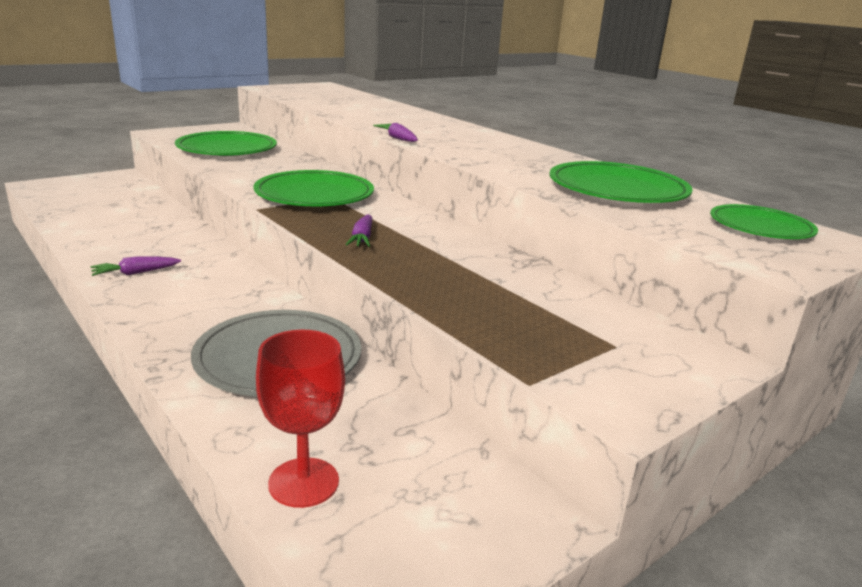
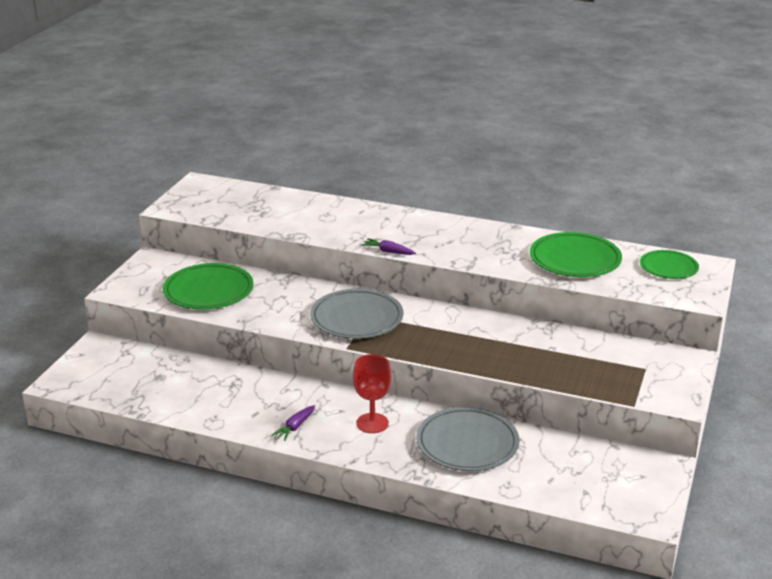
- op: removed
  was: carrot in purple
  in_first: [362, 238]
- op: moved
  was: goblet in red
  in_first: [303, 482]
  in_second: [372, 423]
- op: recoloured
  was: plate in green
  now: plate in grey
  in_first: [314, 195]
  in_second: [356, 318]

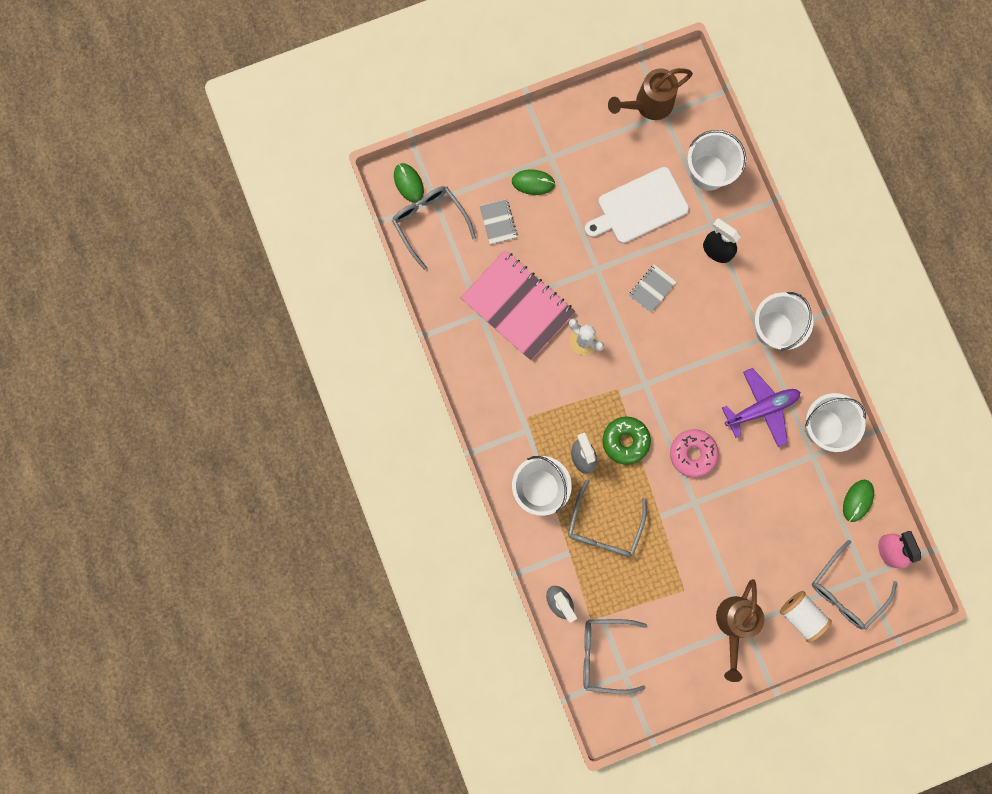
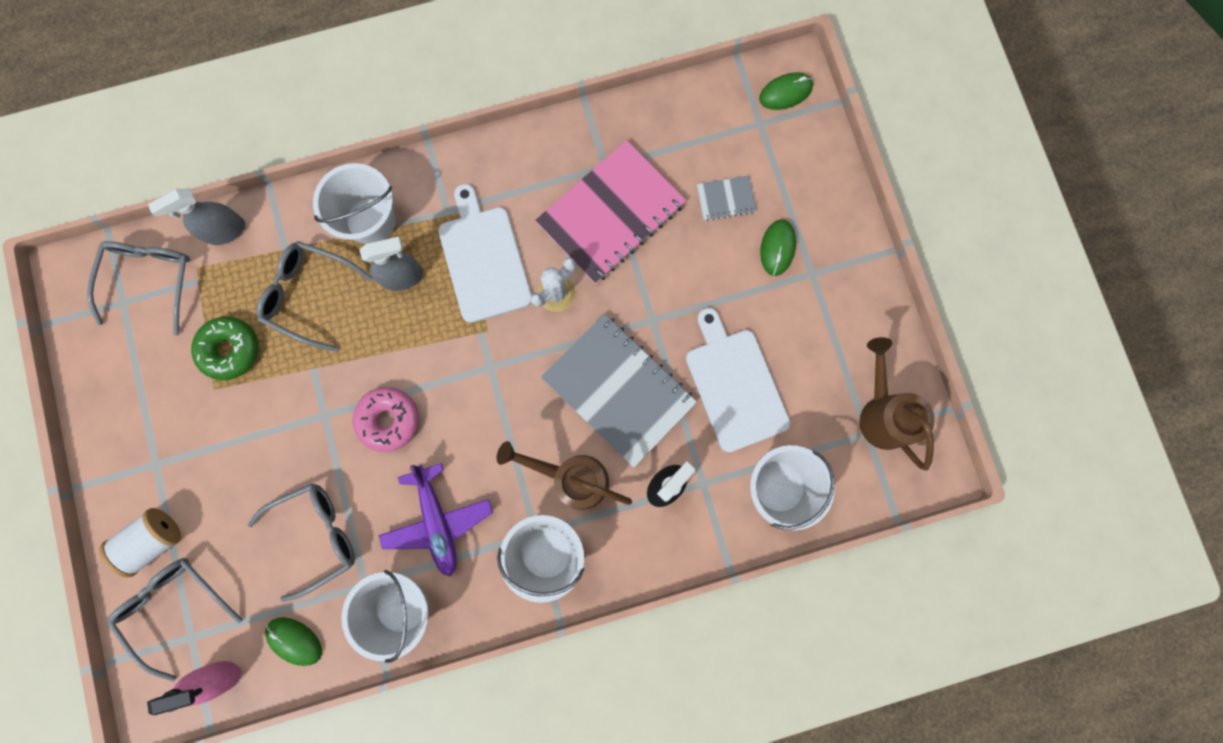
- op: added
  now: cutting board in white
  in_second: [483, 259]
- op: moved
  was: glasses in grey
  in_first: [430, 223]
  in_second: [315, 536]
- op: moved
  was: donut in green
  in_first: [625, 441]
  in_second: [230, 350]
- op: moved
  was: watering can in brown
  in_first: [734, 624]
  in_second: [572, 478]
- op: resized
  was: notebook in grey
  in_first: [652, 289]
  in_second: [619, 390]
  ratio: 2.3

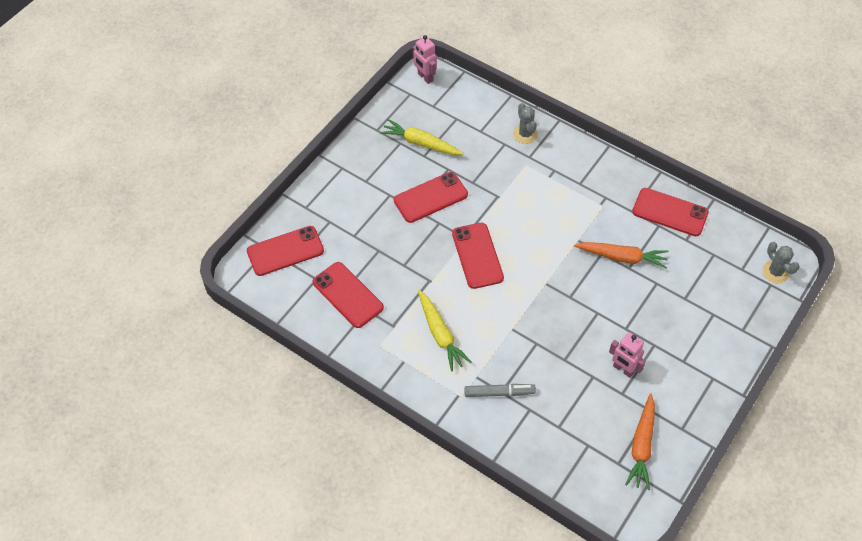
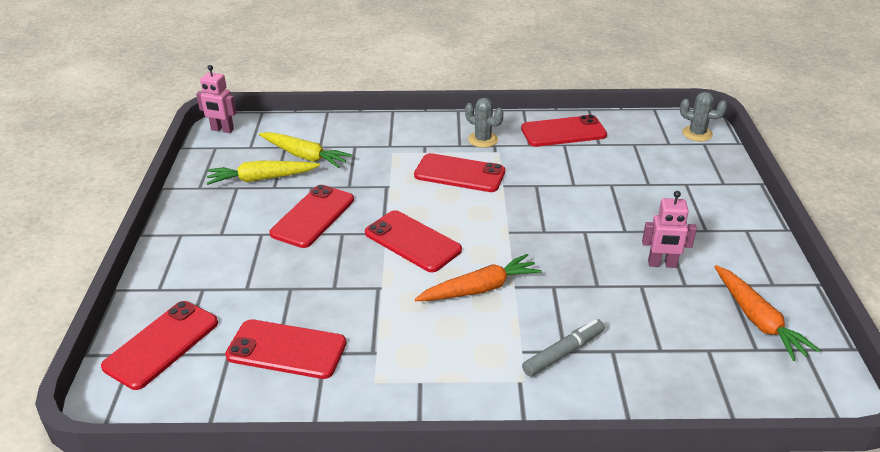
- op: added
  now: phone in red
  in_second: [459, 174]
- op: moved
  was: carrot in yellow
  in_first: [440, 334]
  in_second: [304, 156]
- op: moved
  was: cactus in grey
  in_first: [525, 134]
  in_second: [483, 140]
- op: moved
  was: carrot in orange
  in_first: [622, 257]
  in_second: [480, 289]

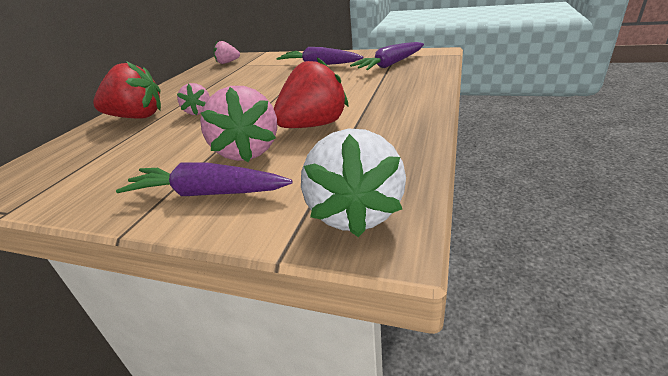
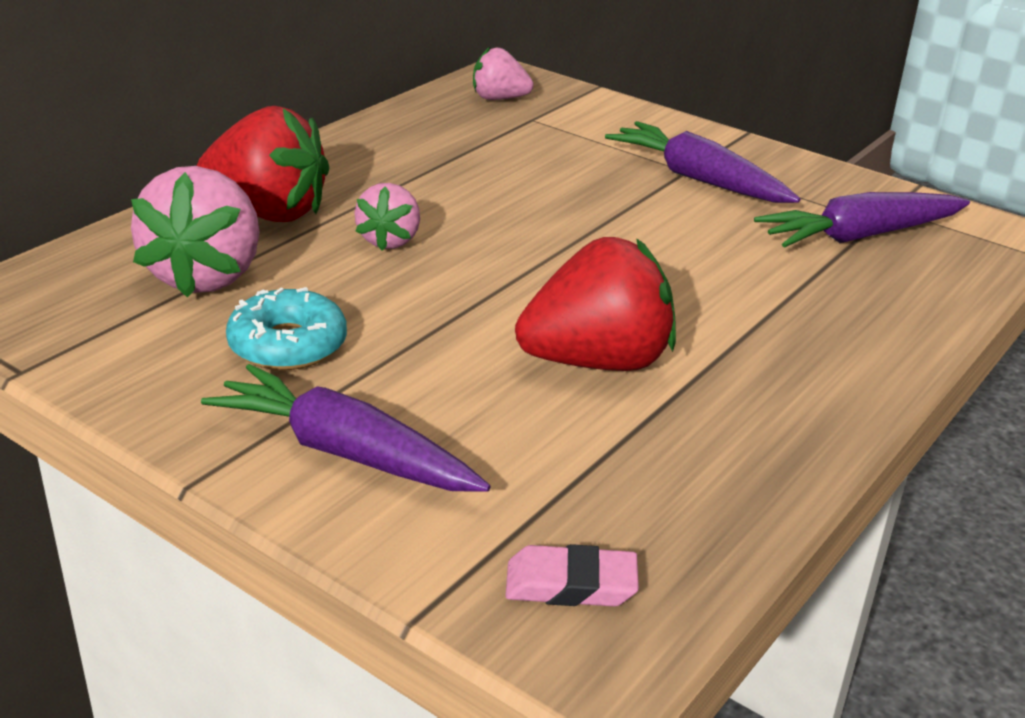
- op: added
  now: donut in turquoise
  in_second: [288, 345]
- op: moved
  was: strawberry in pink
  in_first: [247, 151]
  in_second: [206, 276]
- op: replaced
  was: strawberry in white
  now: eraser in pink
  in_first: [355, 213]
  in_second: [571, 584]

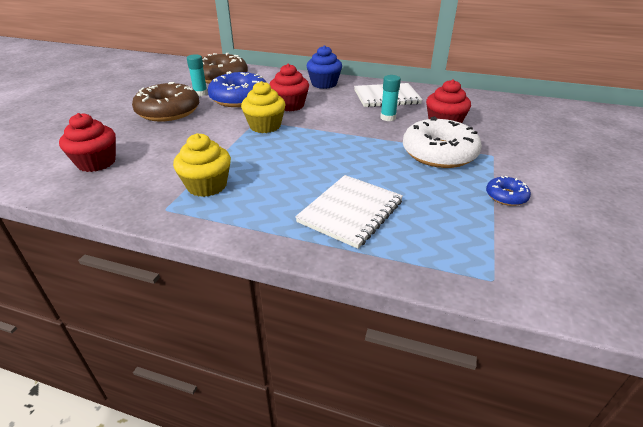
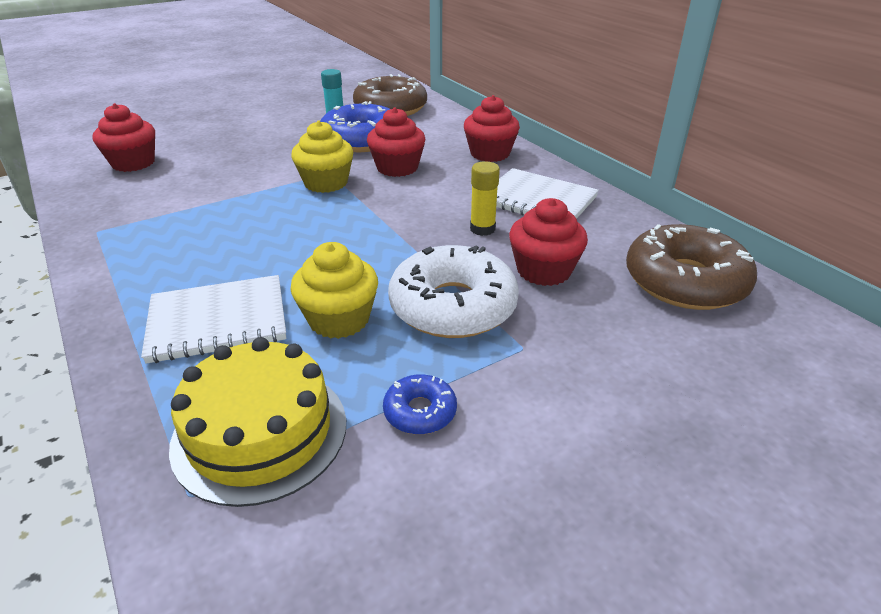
- op: added
  now: cake in yellow
  in_second: [260, 432]
- op: moved
  was: donut in brown
  in_first: [168, 111]
  in_second: [685, 281]
- op: moved
  was: cupcake in yellow
  in_first: [207, 186]
  in_second: [339, 319]
- op: recoloured
  was: cupcake in blue
  now: cupcake in red
  in_first: [324, 84]
  in_second: [490, 153]
- op: recoloured
  was: glue stick in turquoise
  now: glue stick in yellow
  in_first: [388, 118]
  in_second: [482, 229]

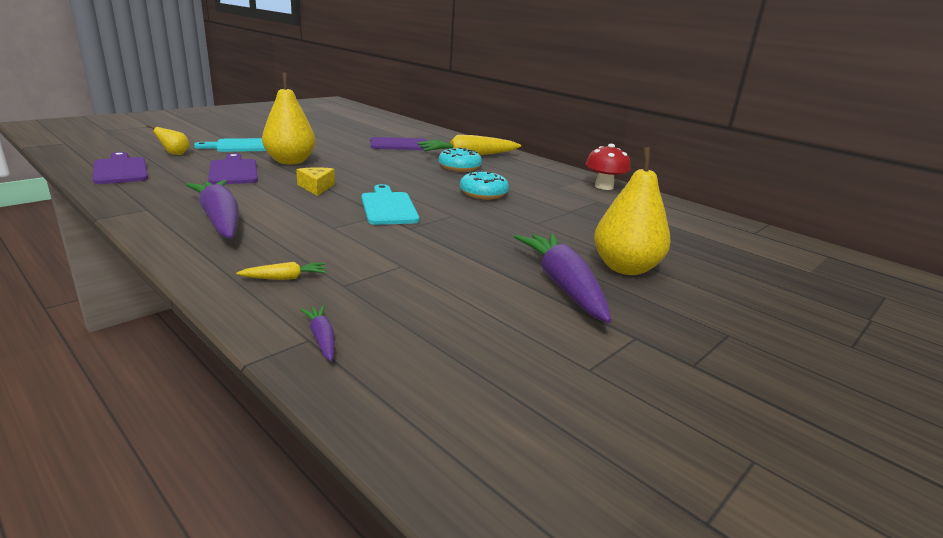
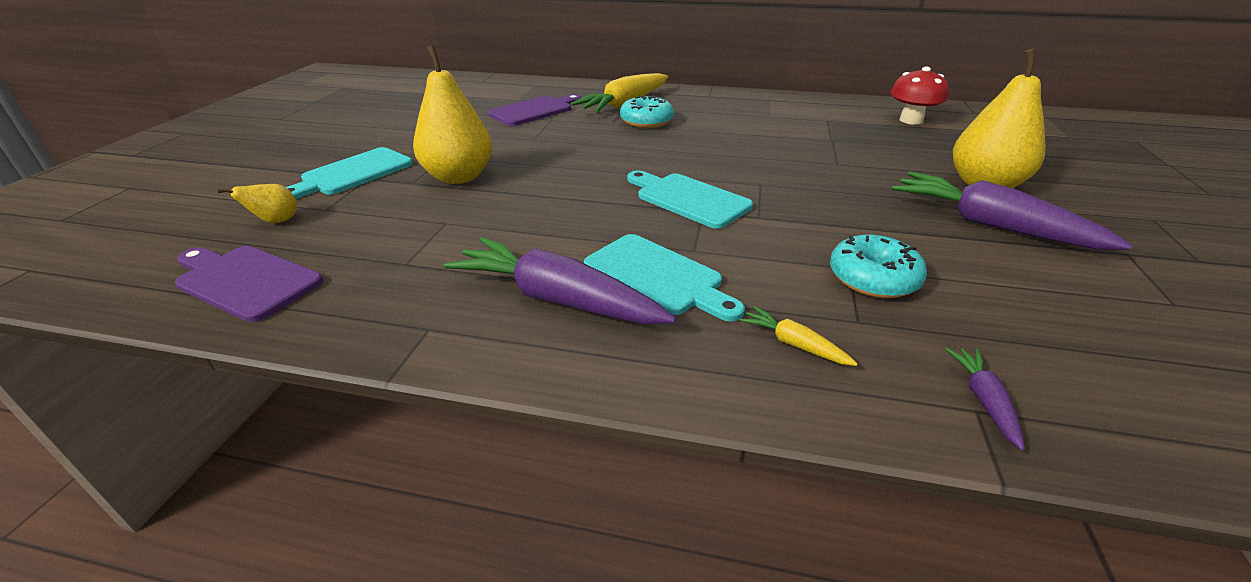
- op: removed
  was: cutting board in purple
  in_first: [233, 171]
- op: removed
  was: cheese in yellow
  in_first: [316, 187]
- op: added
  now: cutting board in turquoise
  in_second: [658, 276]
- op: moved
  was: donut in turquoise
  in_first: [483, 194]
  in_second: [873, 279]
- op: moved
  was: mushroom in red
  in_first: [604, 187]
  in_second: [911, 120]
- op: turned
  was: carrot in yellow
  in_first: [284, 278]
  in_second: [794, 344]
  clockwise: -90
- op: turned
  was: carrot in purple
  in_first: [322, 339]
  in_second: [984, 401]
  clockwise: 60

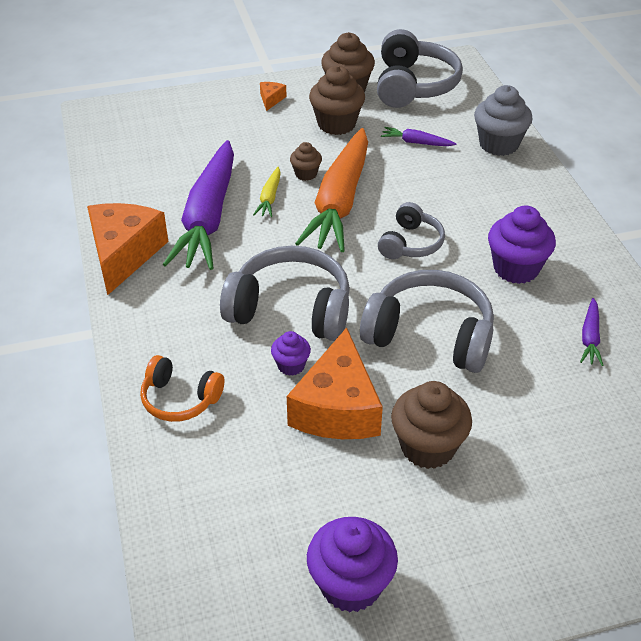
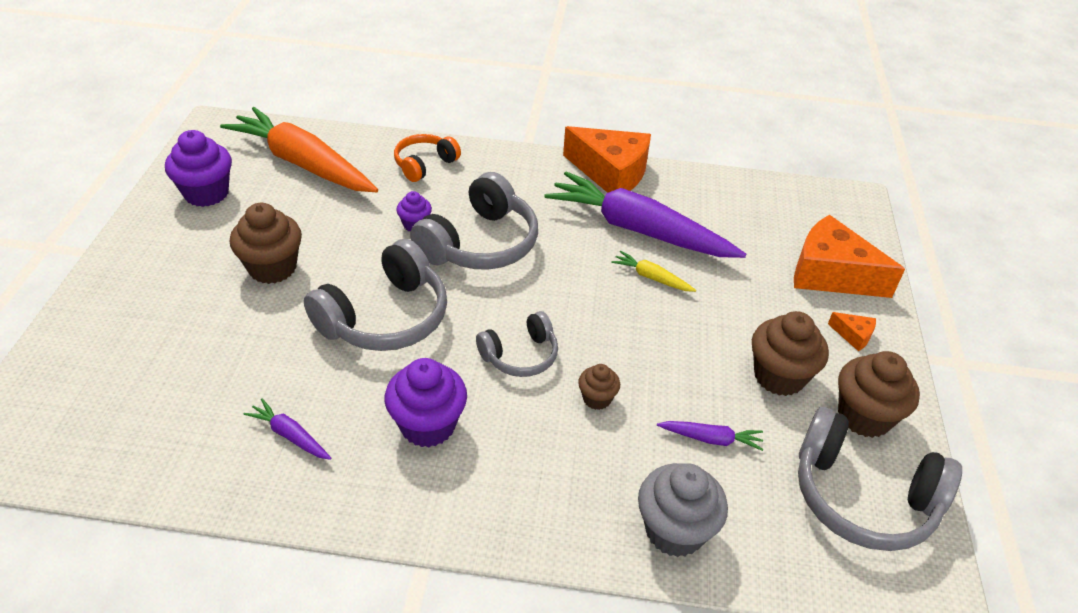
- op: moved
  was: cheese in orange
  in_first: [337, 408]
  in_second: [831, 274]
- op: moved
  was: cupcake in brown
  in_first: [306, 174]
  in_second: [597, 398]
- op: moved
  was: carrot in orange
  in_first: [339, 202]
  in_second: [303, 163]
- op: turned
  was: headphones in grey
  in_first: [411, 243]
  in_second: [520, 355]
  clockwise: -75
- op: turned
  was: carrot in purple
  in_first: [416, 142]
  in_second: [711, 439]
  clockwise: 60

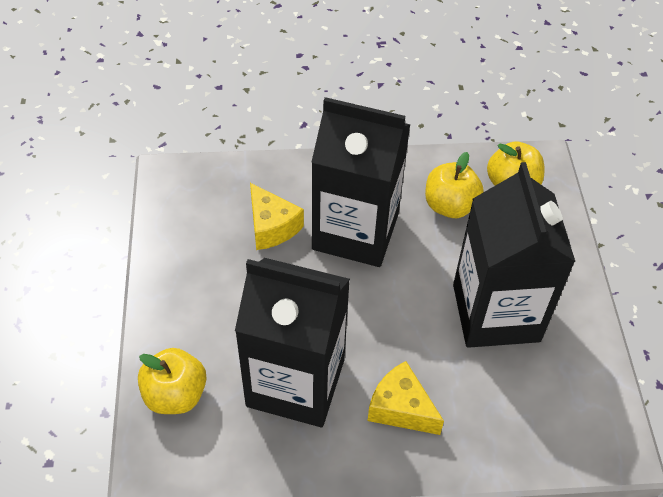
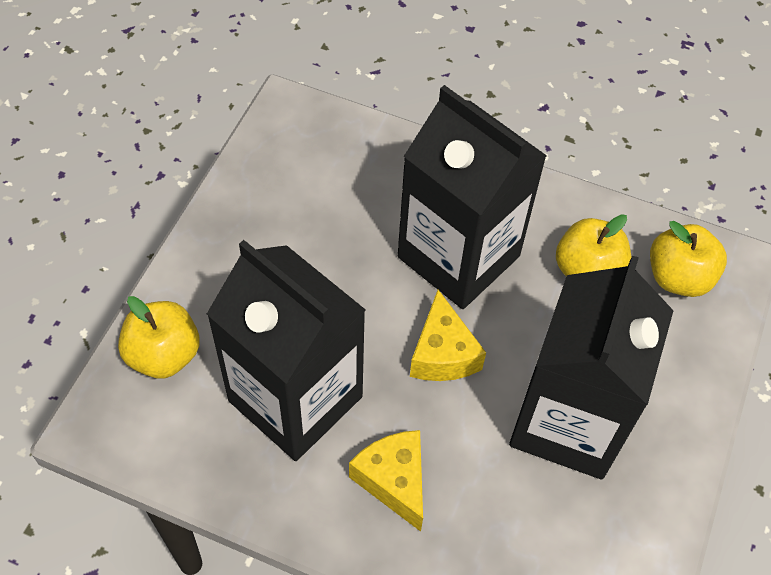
- op: moved
  was: cheese in yellow
  in_first: [271, 227]
  in_second: [442, 353]

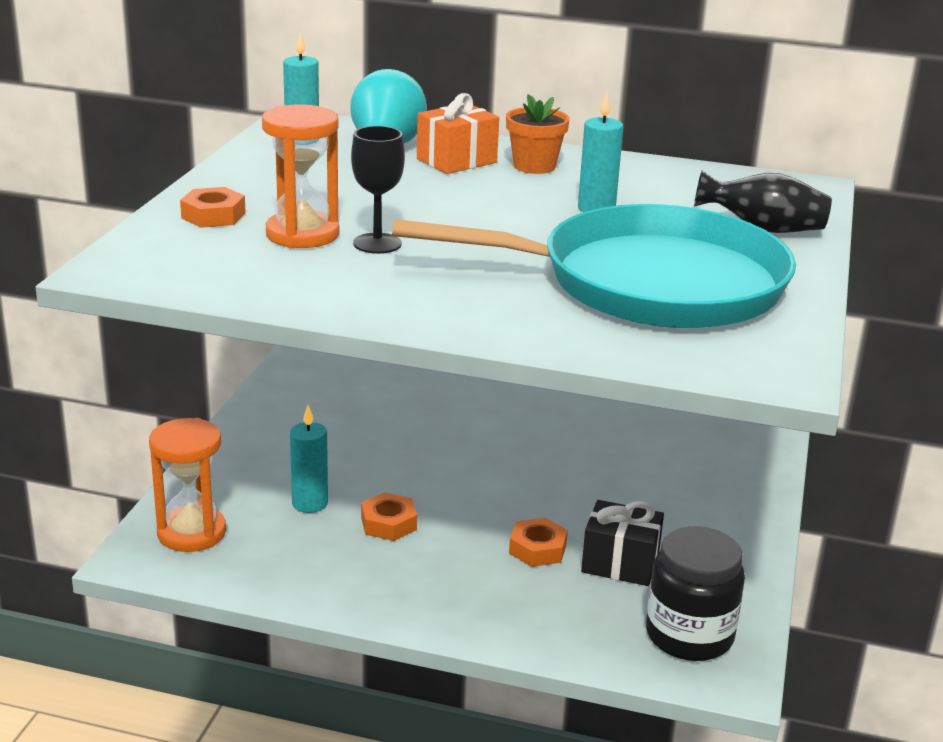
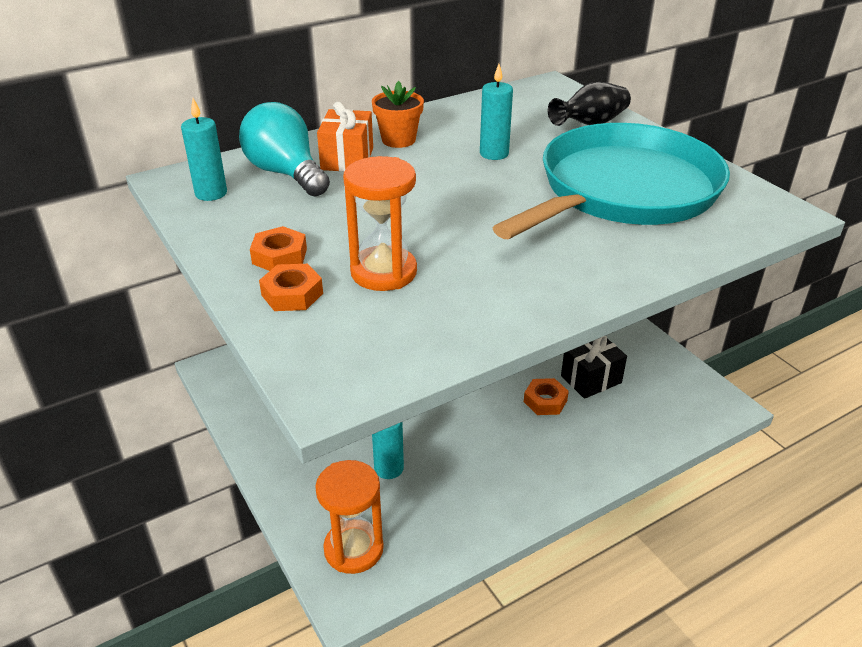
- op: removed
  was: goblet in black
  in_first: [377, 243]
- op: removed
  was: jar in black
  in_first: [689, 635]
- op: moved
  was: nut in orange
  in_first: [388, 523]
  in_second: [279, 256]

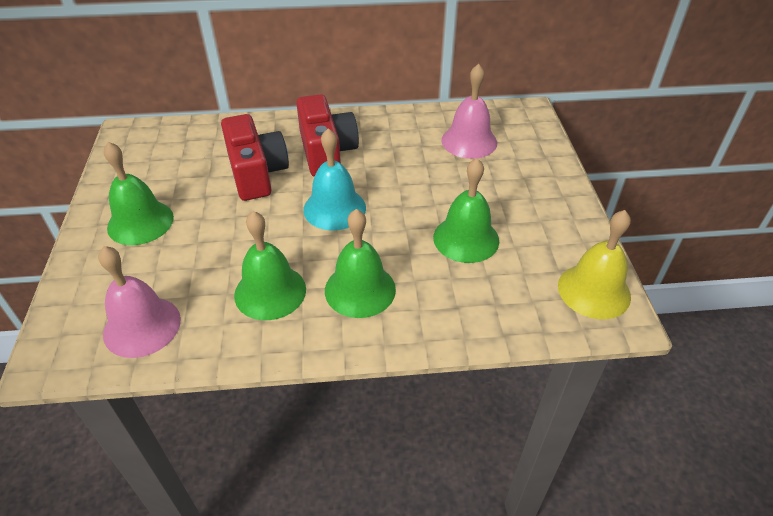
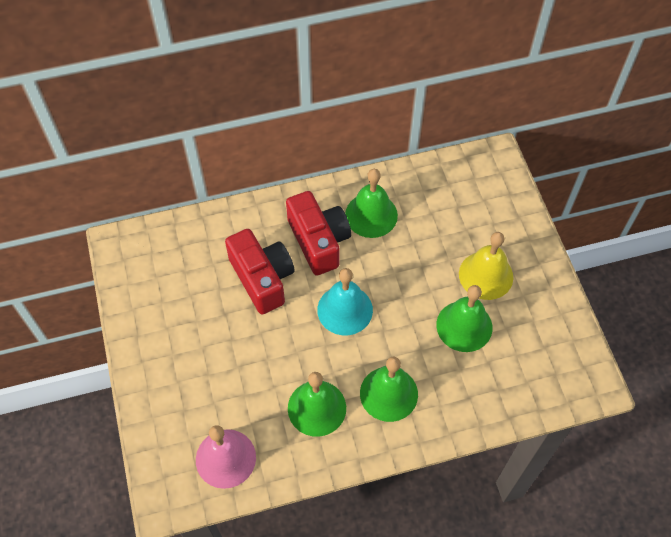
- op: removed
  was: bell in pink
  in_first: [469, 141]
- op: moved
  was: bell in green
  in_first: [140, 222]
  in_second: [371, 215]
- op: moved
  was: bell in yellow
  in_first: [594, 291]
  in_second: [486, 275]

